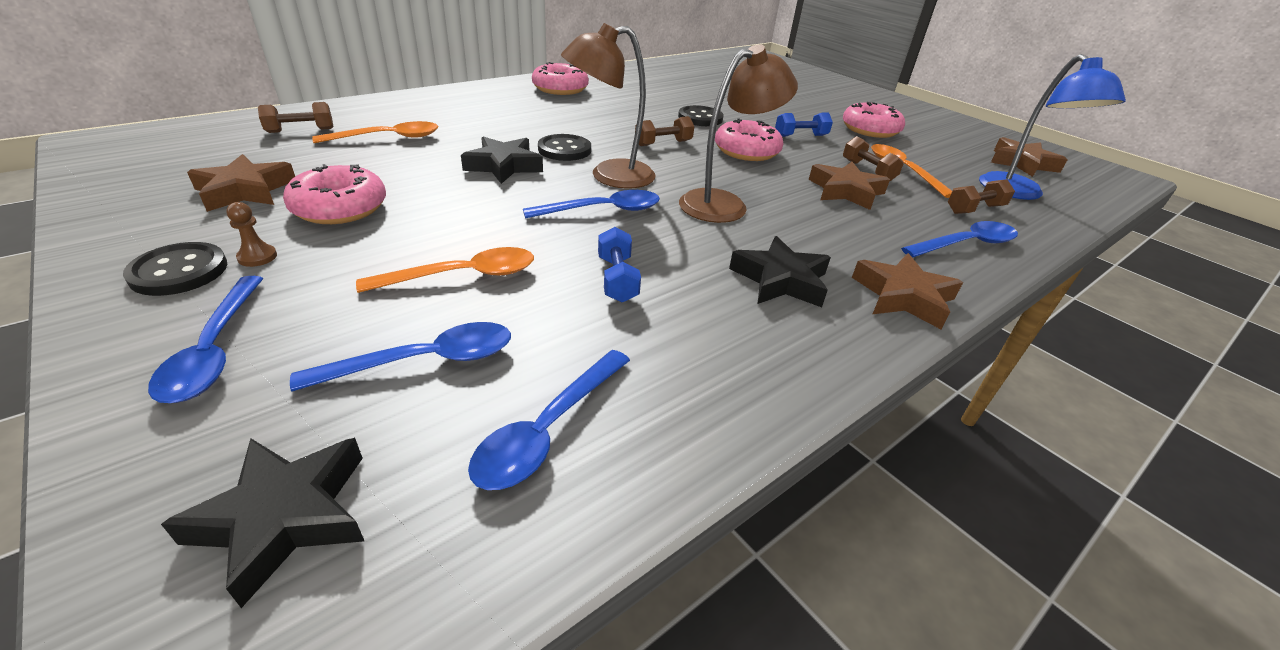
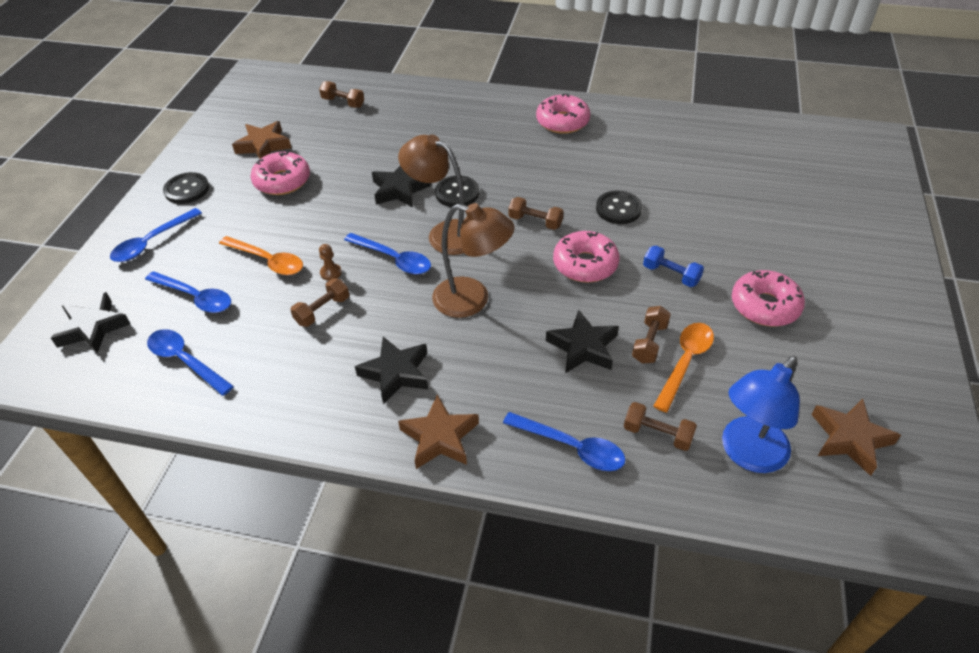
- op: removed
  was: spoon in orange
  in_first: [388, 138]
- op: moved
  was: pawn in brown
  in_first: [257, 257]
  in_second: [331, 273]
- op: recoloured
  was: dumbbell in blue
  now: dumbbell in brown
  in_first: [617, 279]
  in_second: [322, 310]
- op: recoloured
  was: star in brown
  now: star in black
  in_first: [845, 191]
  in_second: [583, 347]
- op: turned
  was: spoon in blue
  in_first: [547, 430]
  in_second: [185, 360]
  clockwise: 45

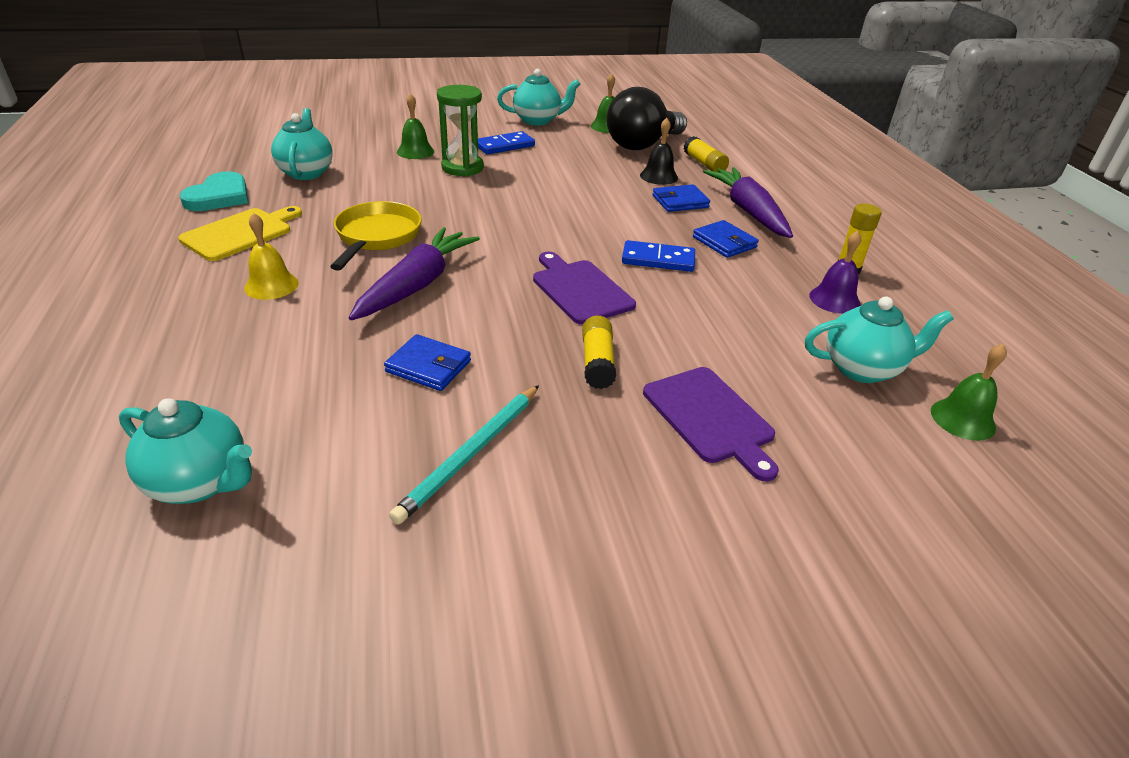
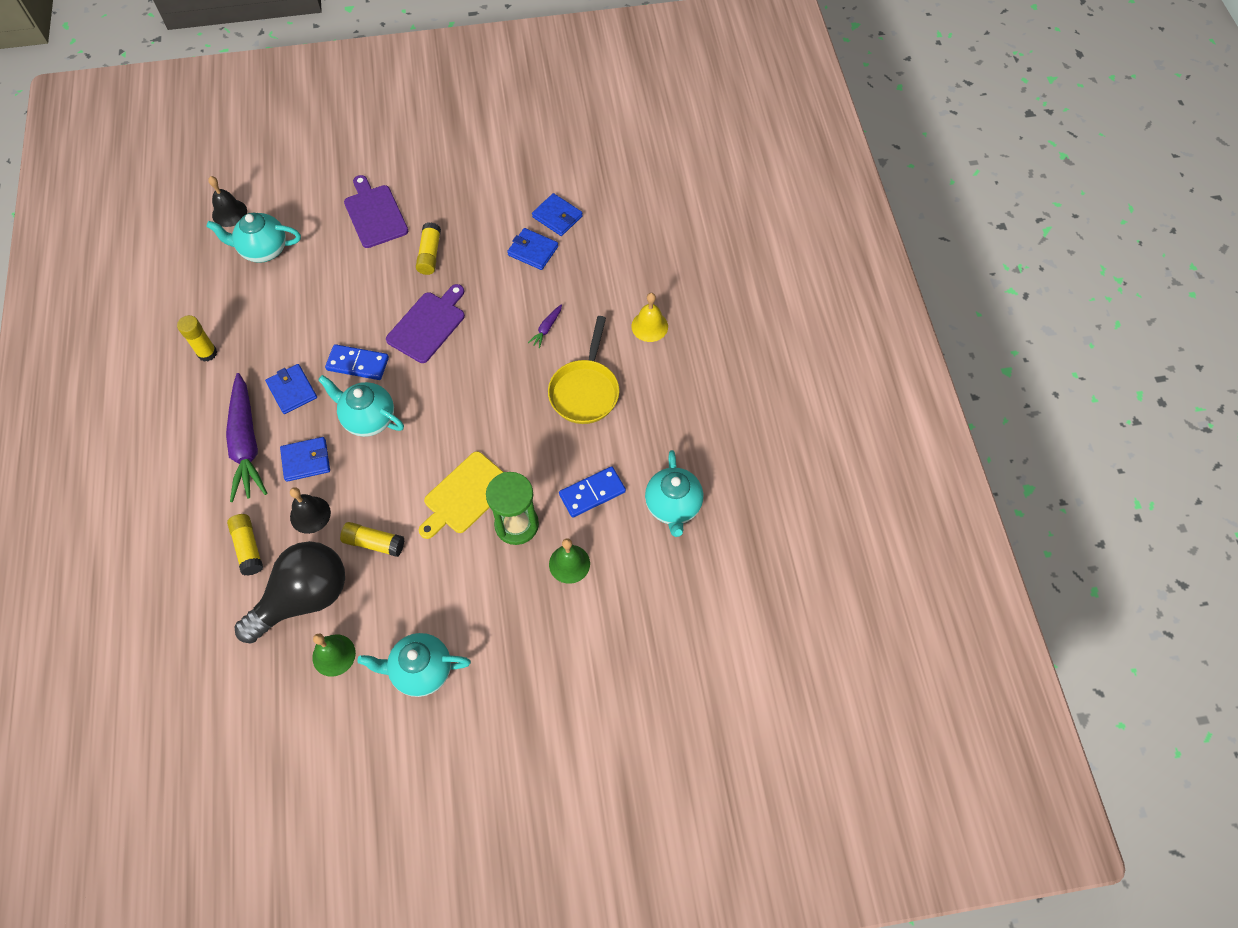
- op: removed
  was: heart in turquoise
  in_first: [219, 196]
- op: removed
  was: pencil in turquoise
  in_first: [471, 453]
- op: removed
  was: bell in purple
  in_first: [834, 299]
- op: added
  now: glue stick in yellow
  in_second: [374, 543]
- op: added
  now: wallet in blue
  in_second: [557, 216]
- op: moved
  was: teapot in turquoise
  in_first: [200, 482]
  in_second: [368, 419]
- op: moved
  was: cutting board in yellow
  in_first: [240, 233]
  in_second: [465, 495]
- op: moved
  was: domino in blue
  in_first: [504, 146]
  in_second: [592, 493]
- op: recoloured
  was: bell in green
  now: bell in black
  in_first: [962, 419]
  in_second: [229, 213]
- op: turned
  was: cutting board in purple
  in_first: [580, 290]
  in_second: [428, 325]
  clockwise: -120
- op: resized
  was: carrot in purple
  in_first: [417, 285]
  in_second: [546, 328]
  ratio: 0.41

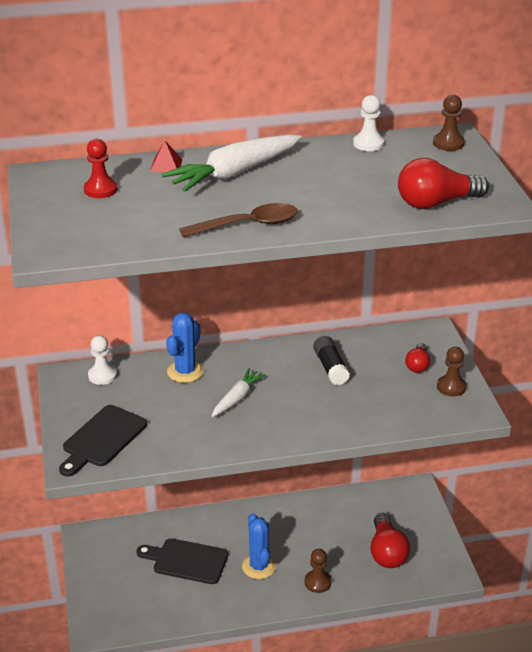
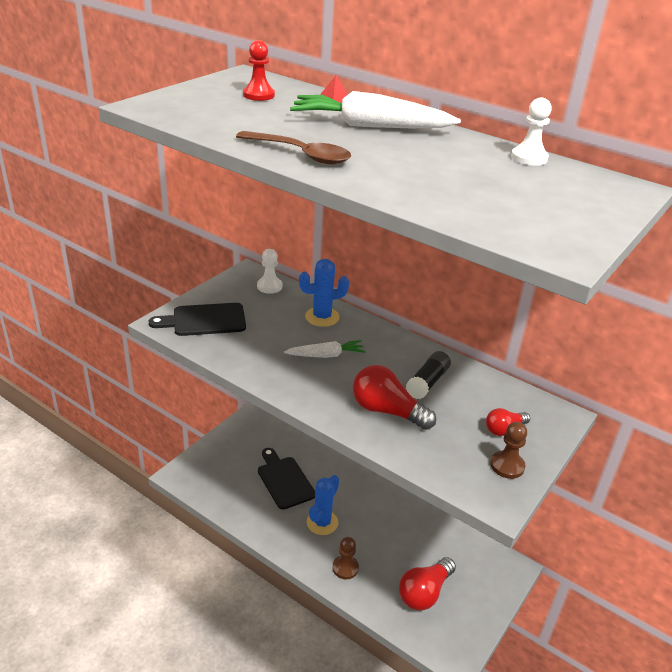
- op: removed
  was: pawn in brown
  in_first: [448, 143]
- op: moved
  was: light bulb in red
  in_first: [436, 203]
  in_second: [387, 411]

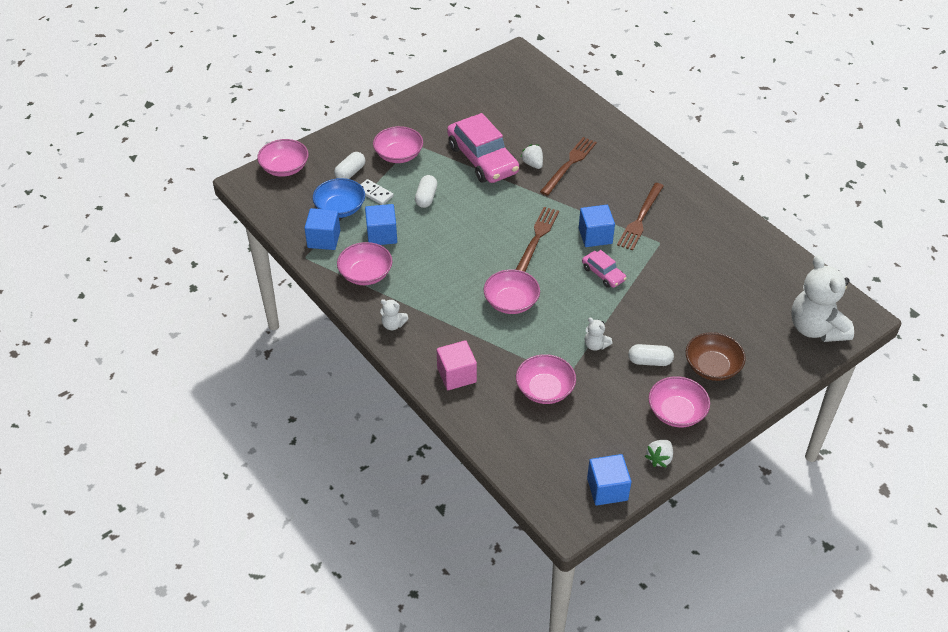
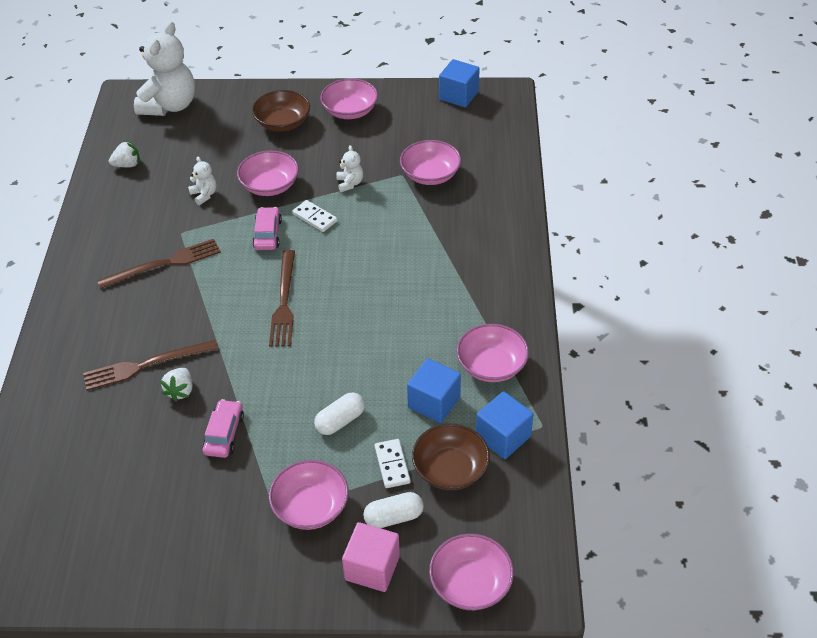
- op: removed
  was: cube in blue
  in_first: [595, 236]
- op: removed
  was: capsule in white
  in_first: [649, 361]
- op: added
  now: domino in white
  in_second: [315, 217]
- op: moved
  was: teddy bear in white
  in_first: [393, 325]
  in_second: [204, 195]
- op: moved
  was: cube in pink
  in_first: [456, 375]
  in_second: [372, 568]
- op: moved
  was: bowl in pink
  in_first: [511, 302]
  in_second: [270, 185]
- op: moved
  was: strawberry in white
  in_first: [659, 458]
  in_second: [127, 165]
- op: recoloured
  was: bowl in blue
  now: bowl in brown
  in_first: [340, 208]
  in_second: [450, 469]
- op: turned
  was: fork in brown
  in_first: [536, 239]
  in_second: [284, 302]
  clockwise: -60
- op: resized
  was: car in pink
  in_first: [482, 159]
  in_second: [224, 434]
  ratio: 0.49

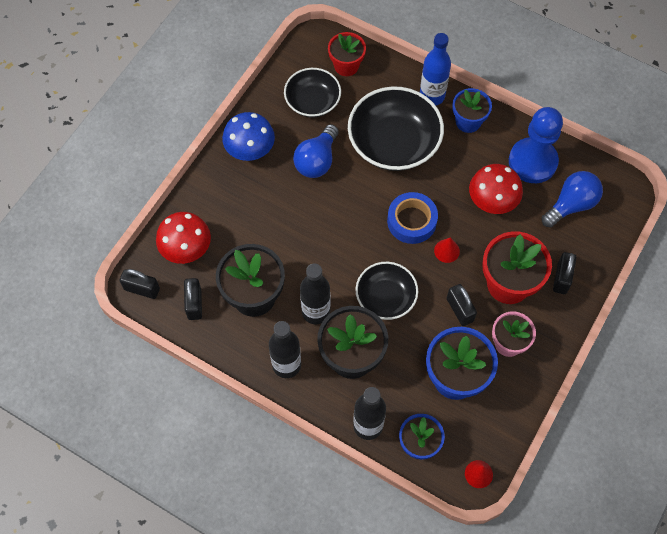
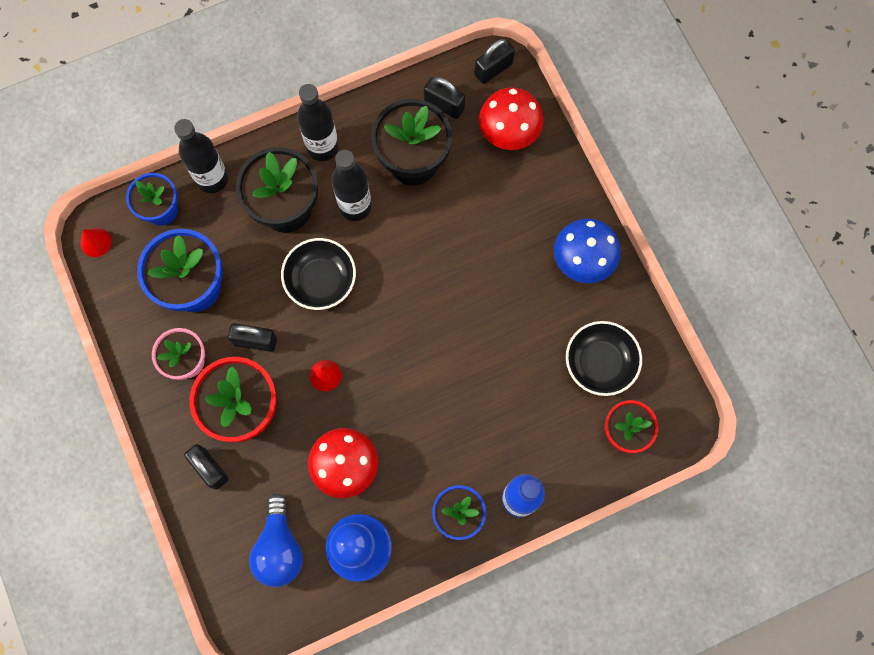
- op: removed
  was: light bulb in blue
  in_first: [317, 160]
- op: removed
  was: bowl in black
  in_first: [394, 143]
- op: removed
  was: tape in blue
  in_first: [411, 221]

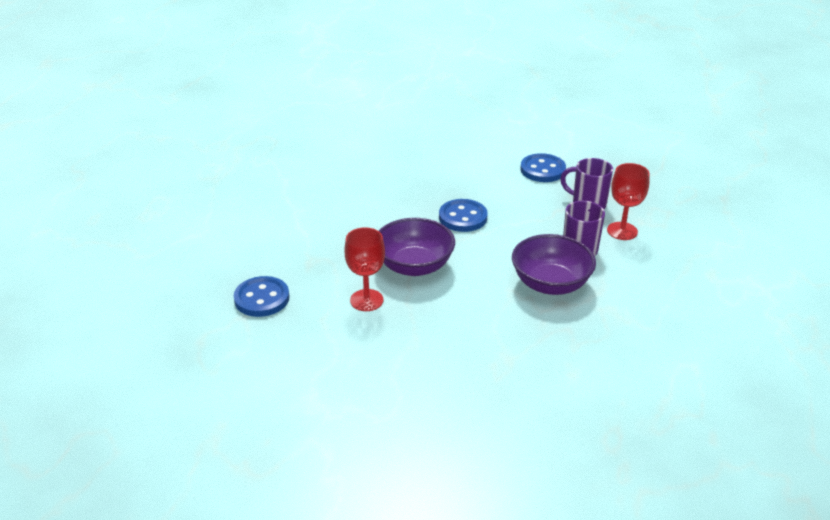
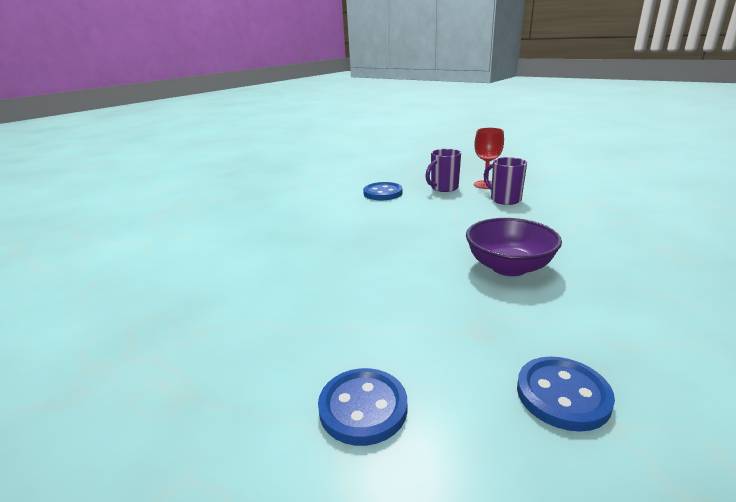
- op: removed
  was: goblet in red
  in_first: [366, 300]
- op: removed
  was: bowl in purple
  in_first: [550, 284]
- op: moved
  was: button in blue
  in_first: [463, 217]
  in_second: [363, 408]

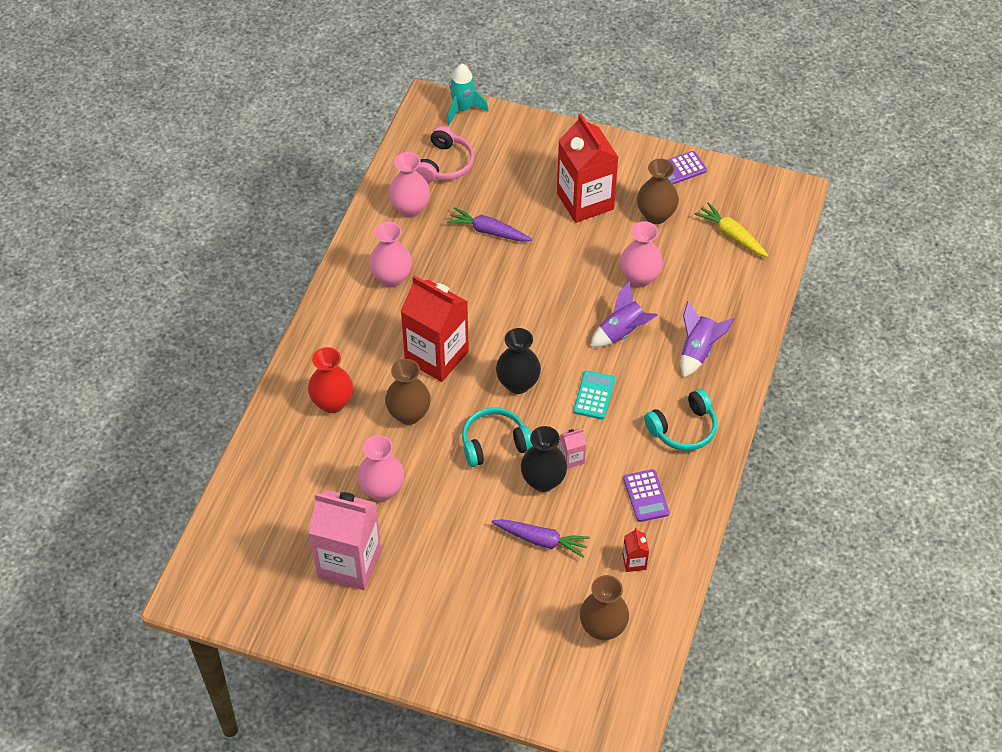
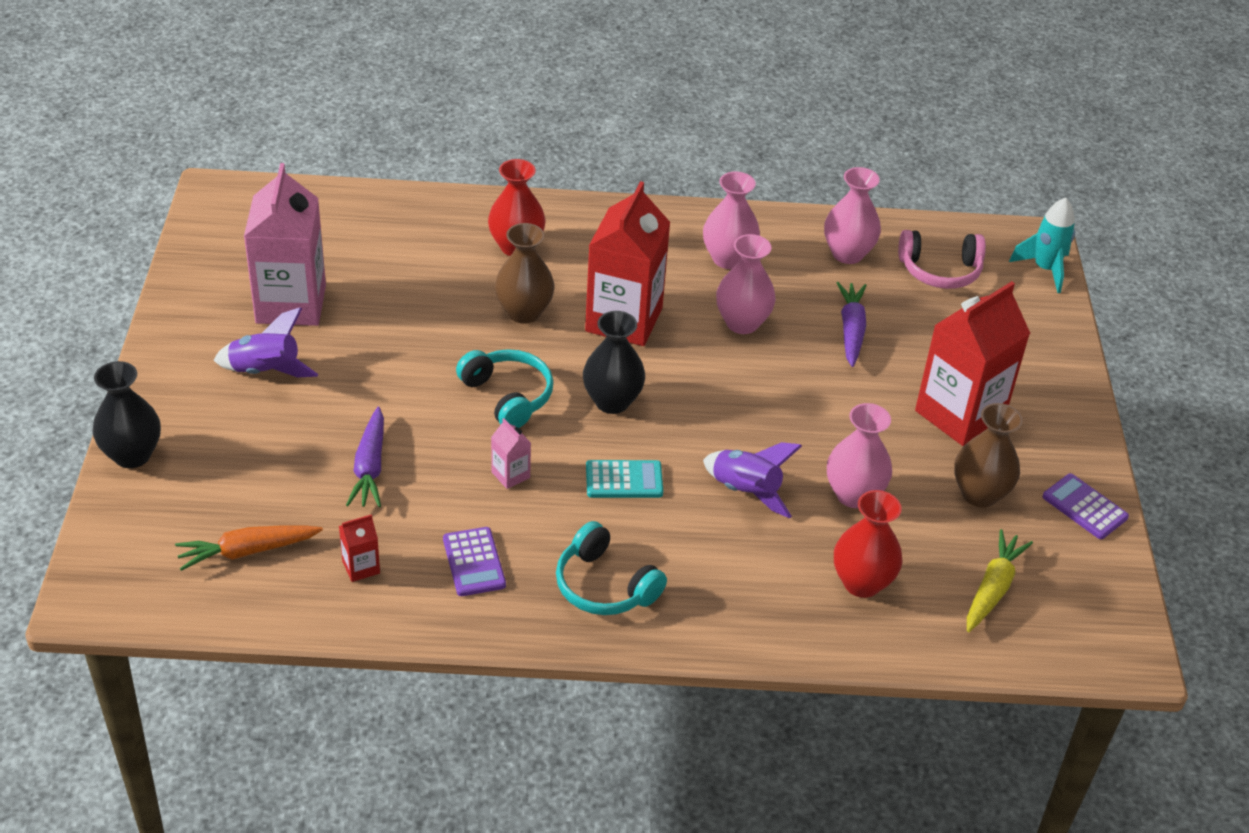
- op: added
  now: vase in red
  in_second: [861, 583]
- op: moved
  was: vase in pink
  in_first: [382, 490]
  in_second: [742, 323]
- op: moved
  was: vase in black
  in_first: [543, 481]
  in_second: [132, 455]
- op: moved
  was: rocket in purple
  in_first: [698, 351]
  in_second: [266, 371]
- op: replaced
  was: vase in brown
  now: carrot in orange
  in_first: [602, 628]
  in_second: [247, 551]
- op: turned
  was: calculator in purple
  in_first: [646, 496]
  in_second: [474, 562]
  clockwise: -75

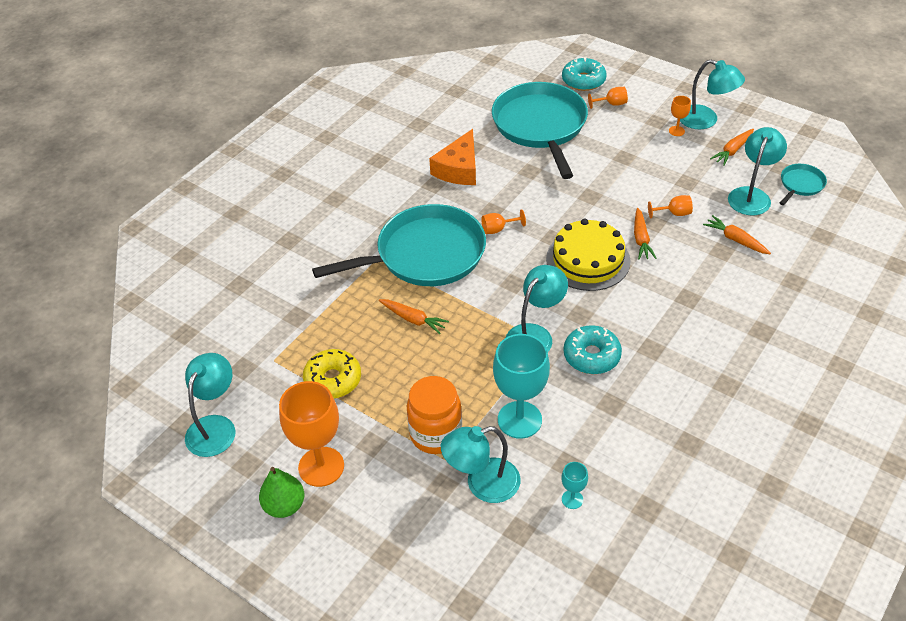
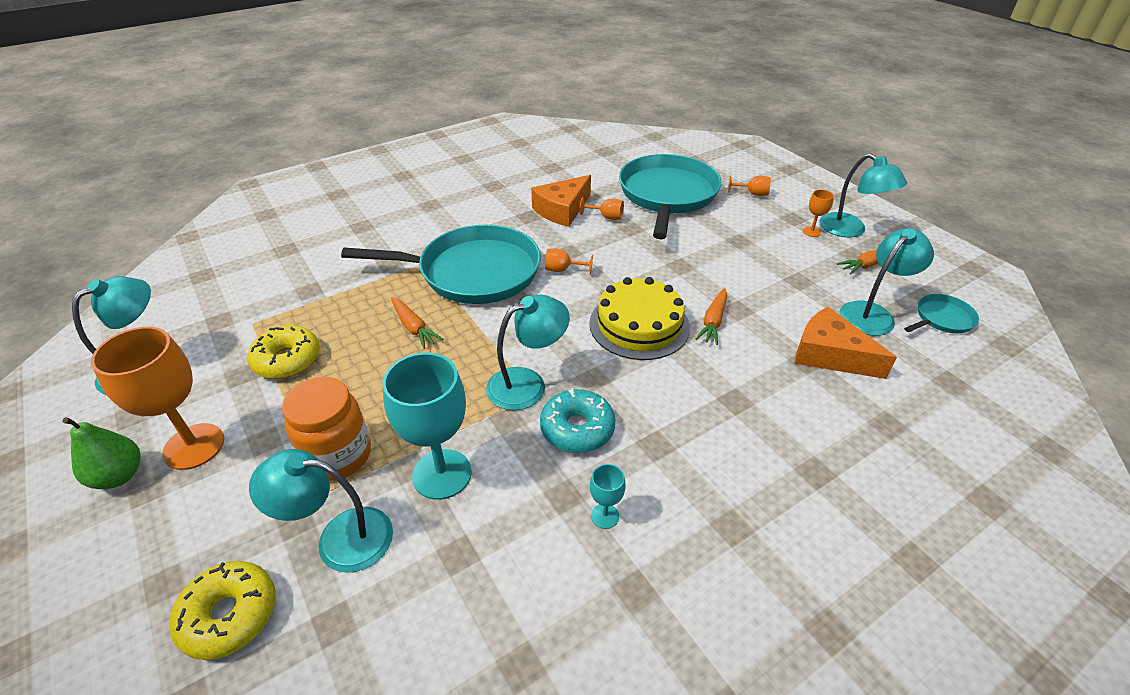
- op: removed
  was: donut in turquoise
  in_first: [583, 81]
- op: added
  now: donut in yellow
  in_second: [229, 615]
- op: moved
  was: goblet in turquoise
  in_first: [572, 499]
  in_second: [605, 516]
- op: moved
  was: goblet in orange
  in_first: [674, 213]
  in_second: [606, 217]
- op: replaced
  was: carrot in orange
  now: cheese in orange
  in_first: [735, 240]
  in_second: [830, 354]

